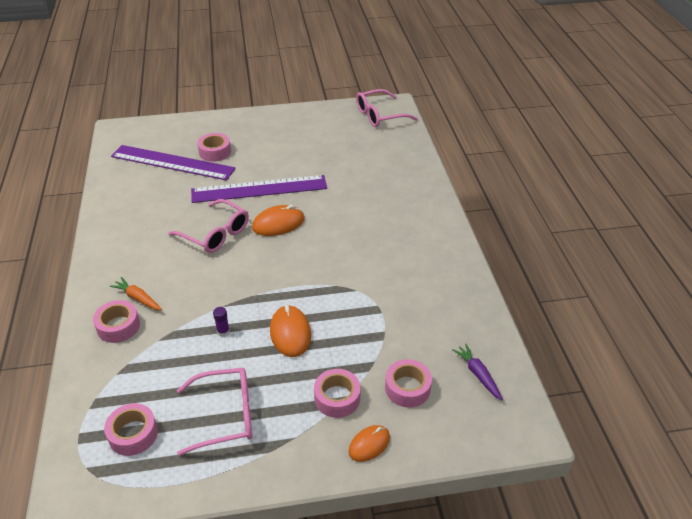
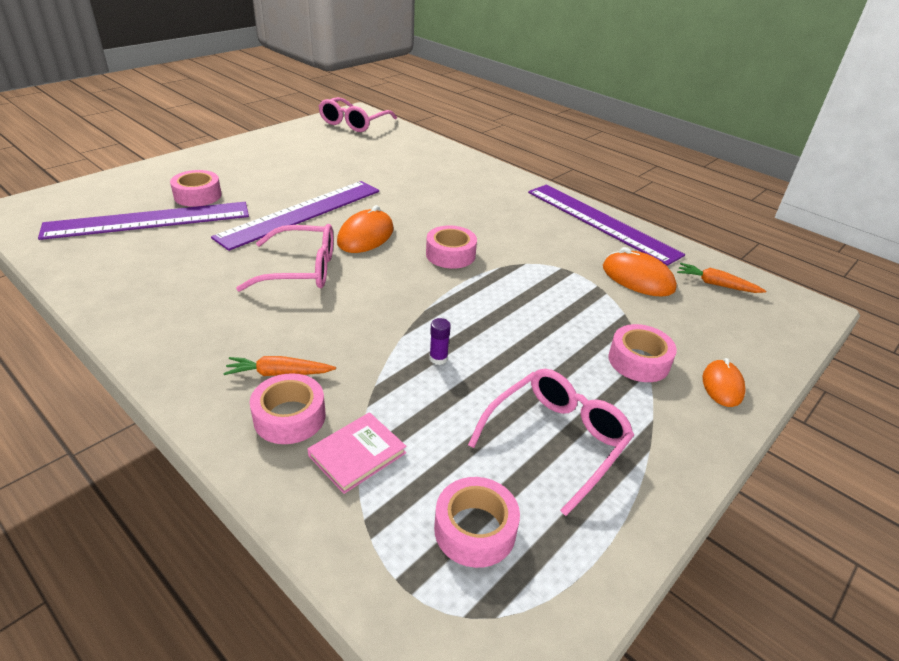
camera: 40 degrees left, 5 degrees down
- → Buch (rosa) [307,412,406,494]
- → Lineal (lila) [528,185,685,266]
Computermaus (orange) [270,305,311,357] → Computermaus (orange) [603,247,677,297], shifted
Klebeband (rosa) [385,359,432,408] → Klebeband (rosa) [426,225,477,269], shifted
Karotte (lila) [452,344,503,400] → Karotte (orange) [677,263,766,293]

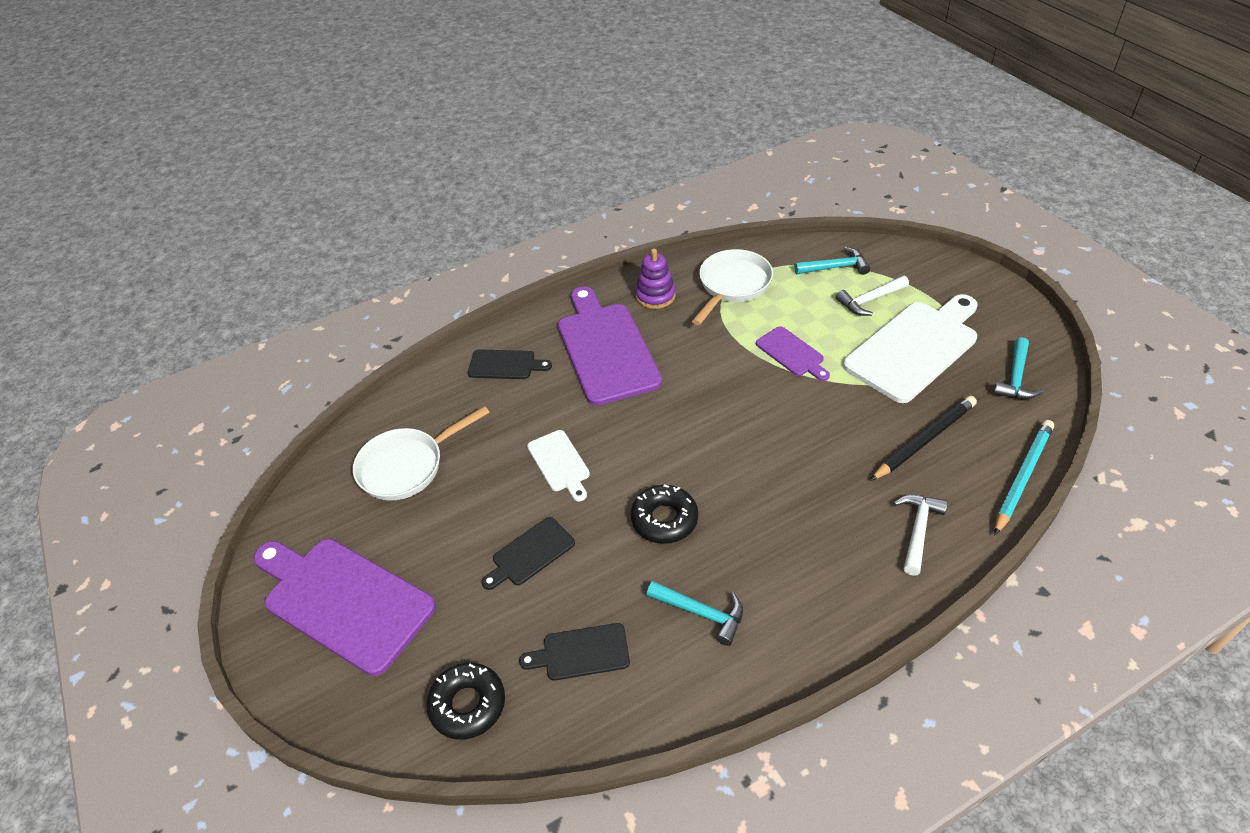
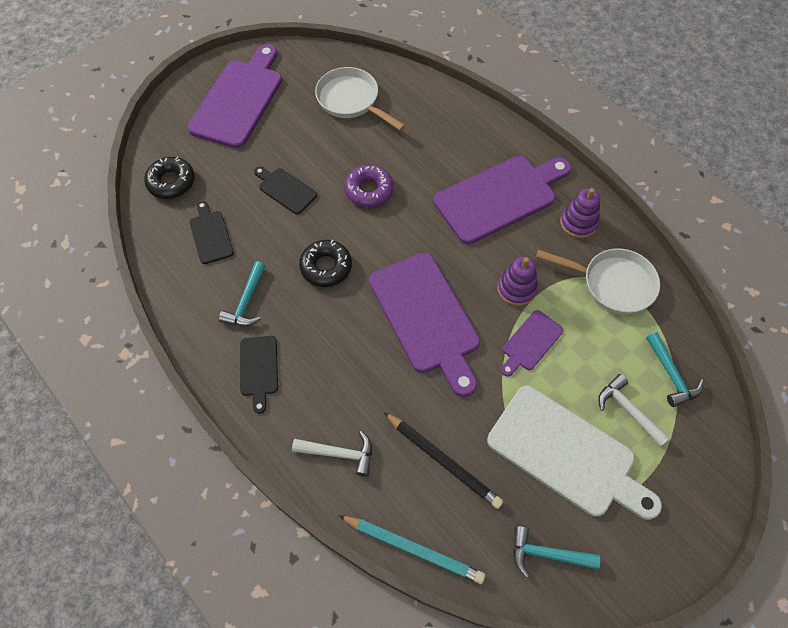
camera: 75 degrees right, 15 degrees up
- → Schneidebrett (lila) [369,253,480,397]
- → Stapelspielzeug (lila) [497,256,538,306]
Schneidebrett (schwarz) [468,349,552,379] → Schneidebrett (schwarz) [240,336,278,414], shifted
Schneidebrett (weiß) [527,430,590,502] → Donut (lila) [344,165,394,207]

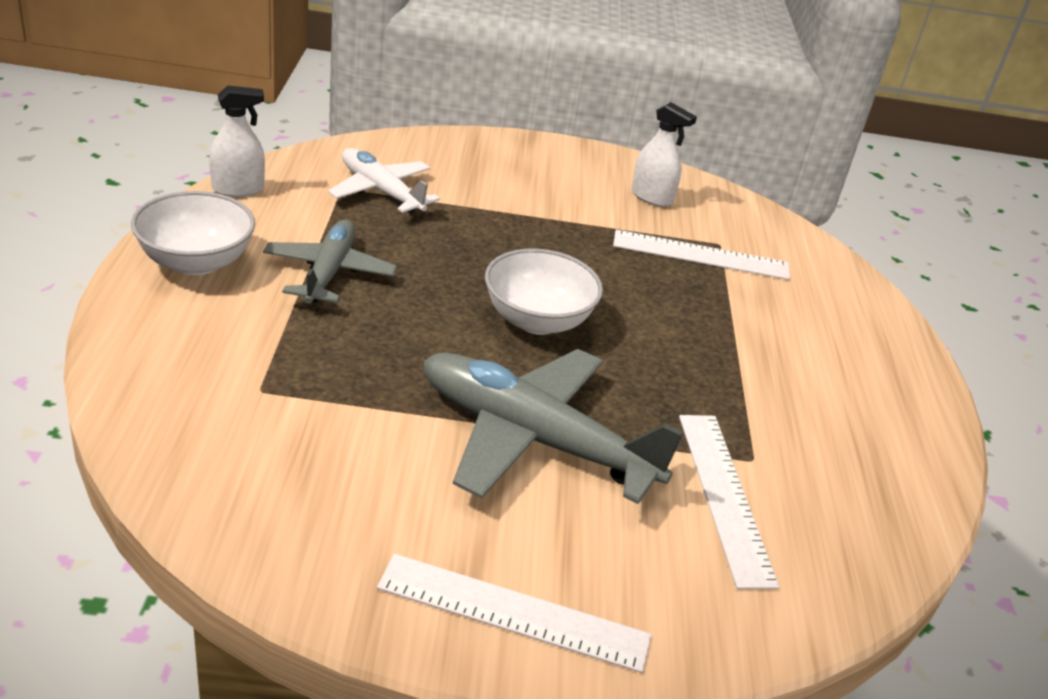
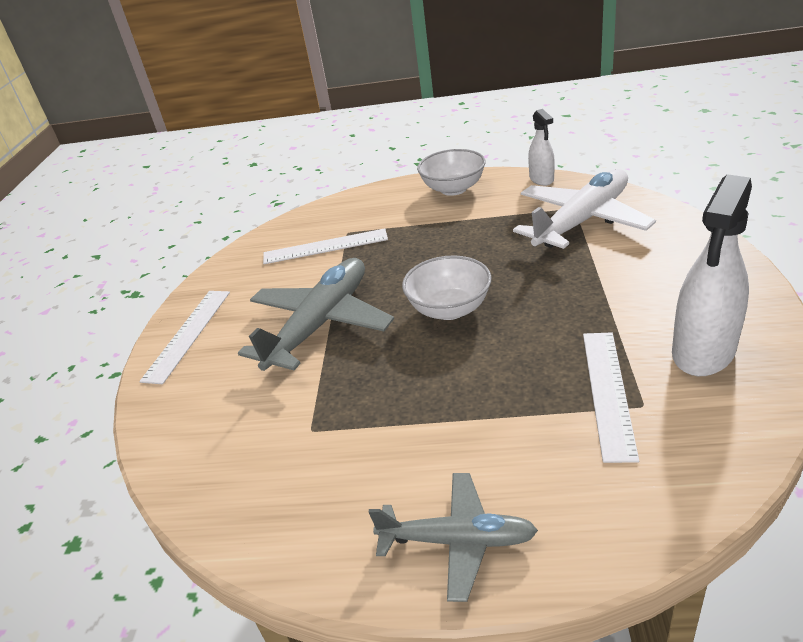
camera: 100 degrees right, 0 degrees up
Flugzeug (grau) [263,220,397,304] → Flugzeug (grau) [369,473,538,602], shifted
Lineal (weiß) [679,415,780,589] → Lineal (weiß) [263,228,388,264], shifted
Flugzeug (weiß) [328,148,440,213] → Flugzeug (weiß) [513,169,656,249], x1.62
Sprühflasche (weiß) [631,102,697,207] → Sprühflasche (weiß) [672,174,752,376], x1.78

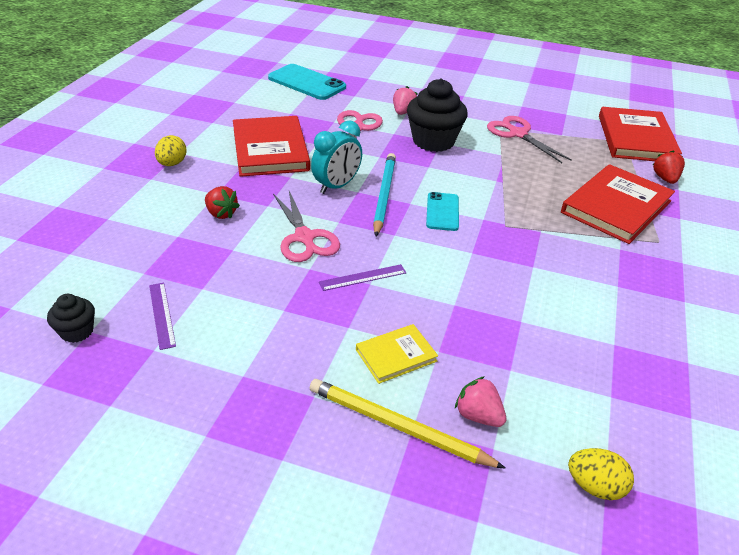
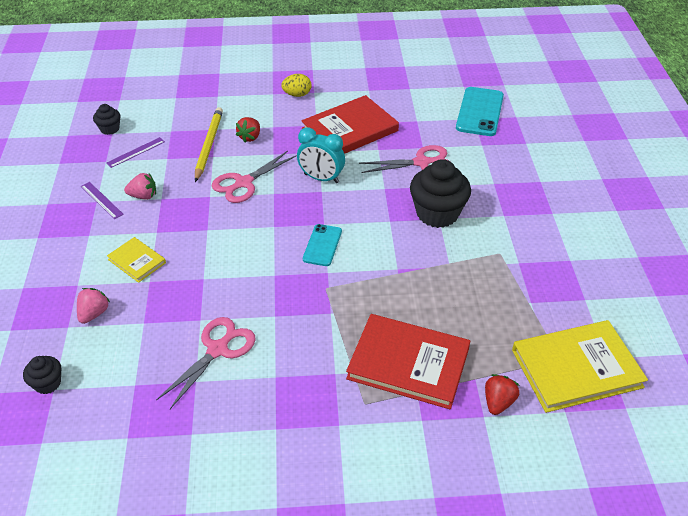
camera: 70 degrees right, 5 degrees up
Bleistift (türkis) [373,153,396,236] → -
Bleistift (gelb) [310,379,506,469] → Bleistift (gelb) [195,107,223,182], shifted
Lineal (lila) [319,264,406,291] → Lineal (lila) [81,182,124,219], shifted
Erdbeere (rosa) [393,86,418,115] → Erdbeere (rosa) [124,173,156,200], shifted
Schere (rosa) [487,116,572,163] → Schere (rosa) [156,317,256,409], shifted
Ei (gelb) [568,448,634,500] → Muffin (schwarz) [23,356,61,394]
Buch (rot) [599,107,682,161] → Buch (gelb) [512,320,648,413]
Handy (türkis) [426,192,459,231] → Handy (türkis) [303,224,342,266], 60 degrees counterclockwise
Erdbeere (rot) [653,150,685,184] → Erdbeere (rot) [485,374,520,415], 45 degrees counterclockwise

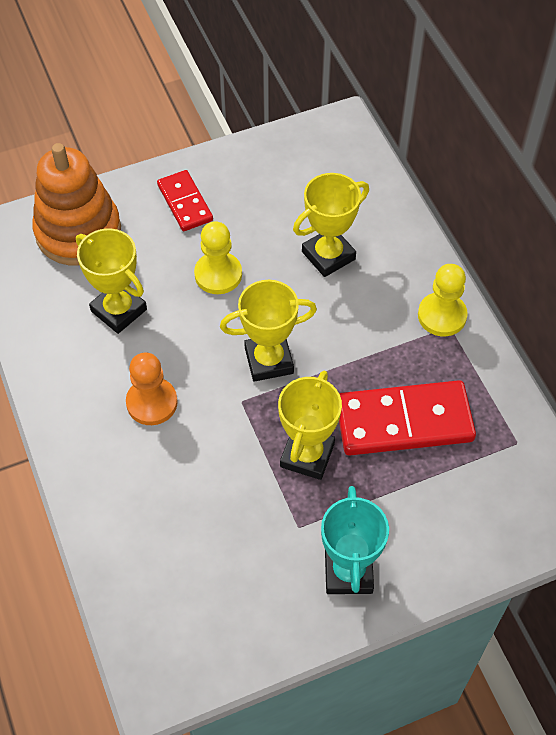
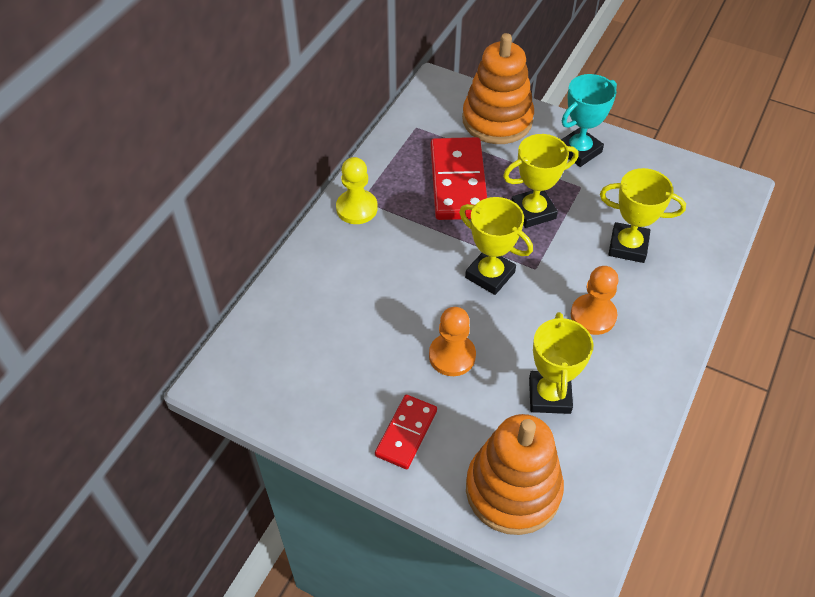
camera: 130 degrees left, 5 degrees down
- → Stapelspielzeug (orange) [462,33,534,144]
Pokal (gelb) [293,173,369,277] → Pokal (gelb) [600,168,686,263], shifted
Bauer (gelb) [194,221,242,294] → Bauer (orange) [429,307,476,376]
Dominostein (rot) [339,380,476,456] → Dominostein (rot) [430,137,487,220], 45 degrees clockwise

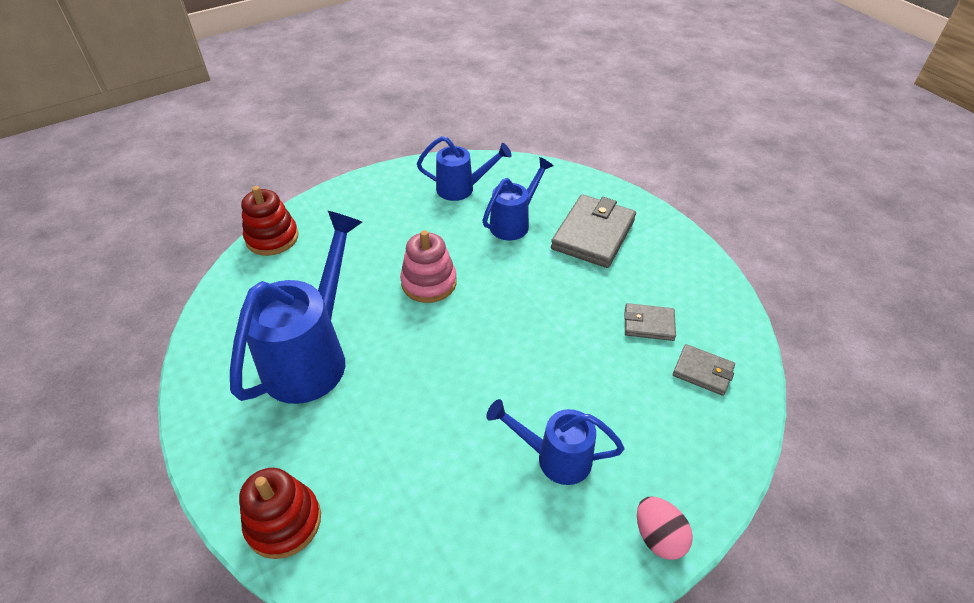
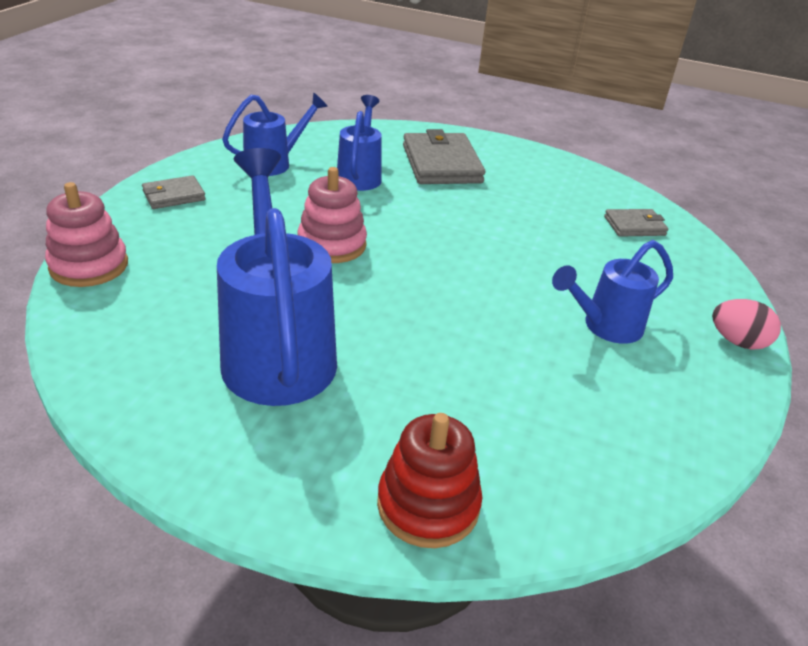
camera: 40 degrees left, 10 degrees down
Geldbörse (grau) [625,303,676,341] → Geldbörse (grau) [142,175,206,209], shifted
Stapelspielzeug (rot) [241,186,299,256] → Stapelspielzeug (rosa) [45,182,128,287]

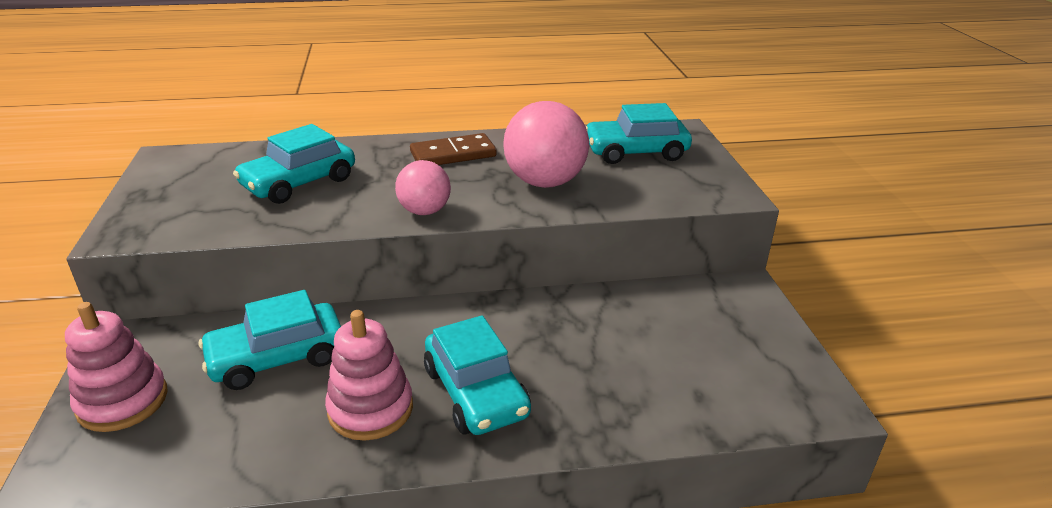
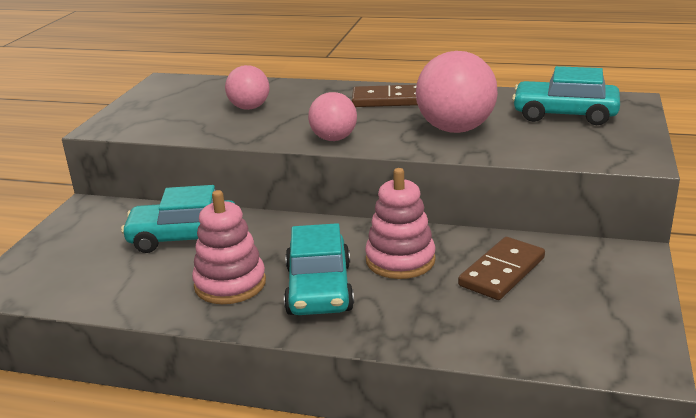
camera: 25 degrees right, 5 degrees down
- → Dominostein (braun) [458,237,545,300]
Stapelspielzeug (rosa) [65,302,167,432] → Stapelspielzeug (rosa) [365,168,436,279], shifted
Auto (türkis) [233,124,355,204] → Ball (rosa) [225,65,269,110]

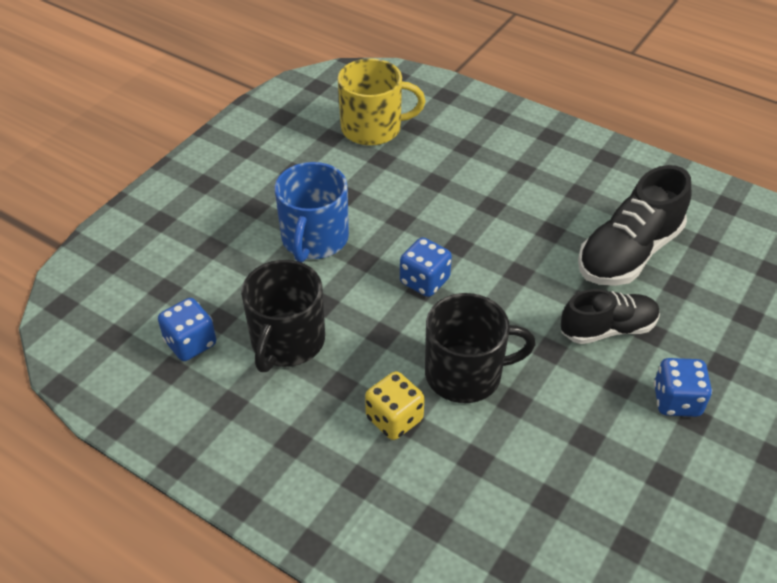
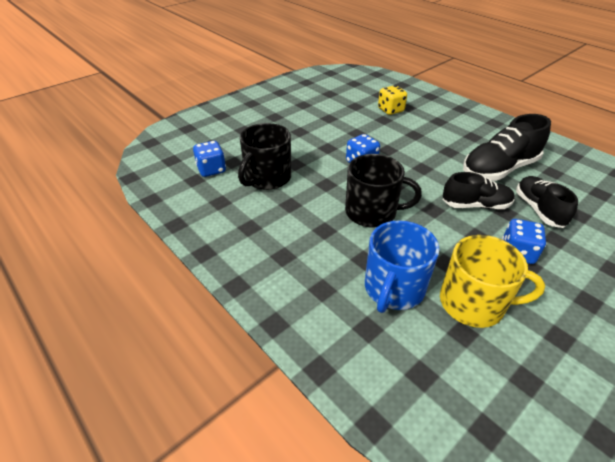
camera: 15 degrees right, 5 degrees down
- → Schuh (schwarz) [516,176,578,228]
Tasse (blau) [274,162,349,263] → Tasse (blau) [365,220,440,313], shifted
Tasse (gelb) [338,58,426,146] → Tasse (gelb) [440,235,545,328], shifted
Spielwürfel (gelb) [365,371,425,440] → Spielwürfel (gelb) [378,85,407,115], shifted

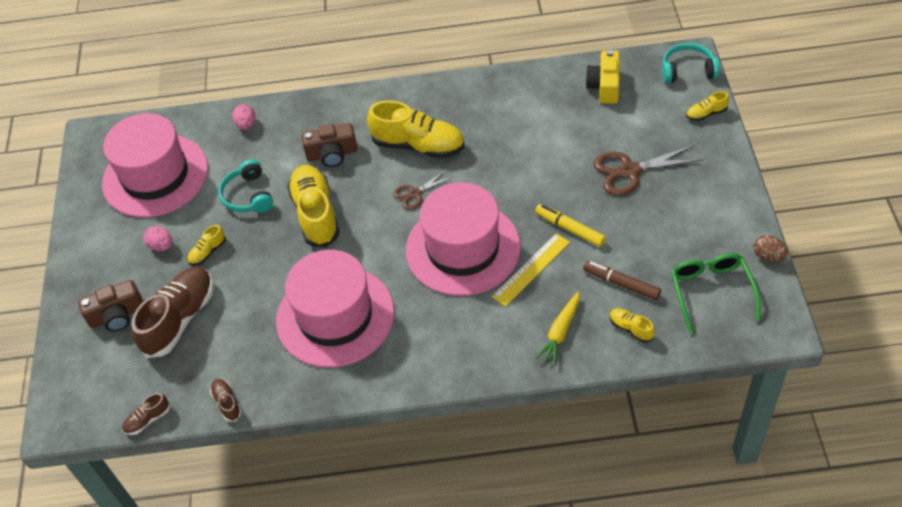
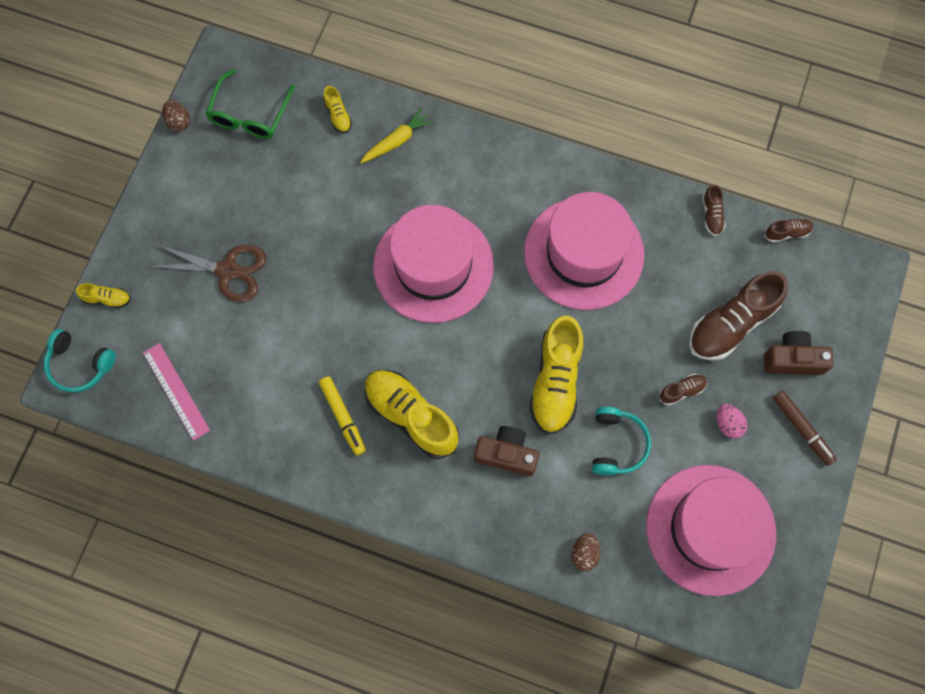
camera: 160 degrees left, 20 degrees up
Schere (braun) [394,170,454,210] → -
Lineal (gelb) [492,233,570,307] → -
Filzstift (gelb) [535,204,606,247] → Filzstift (gelb) [319,376,366,455], shifted
Filzstift (braun) [583,261,661,300] → Filzstift (braun) [773,391,837,466], shifted
Kamera (gelb) [585,50,620,104] → Lineal (rosa) [143,343,210,441]
Schuh (gelb) [187,225,226,265] → Schuh (braun) [659,374,707,406]
Ei (rosa) [232,104,255,130] → Ei (braun) [571,533,600,571]

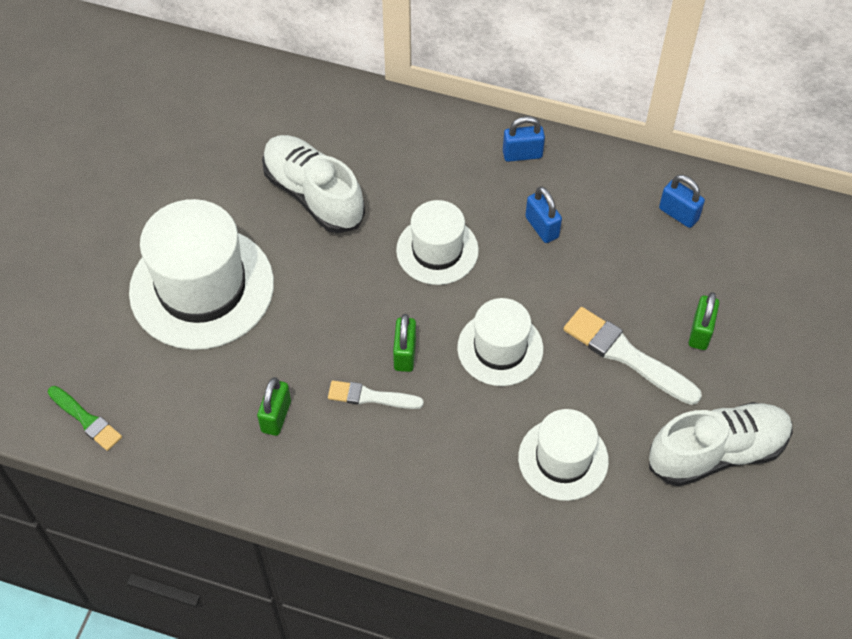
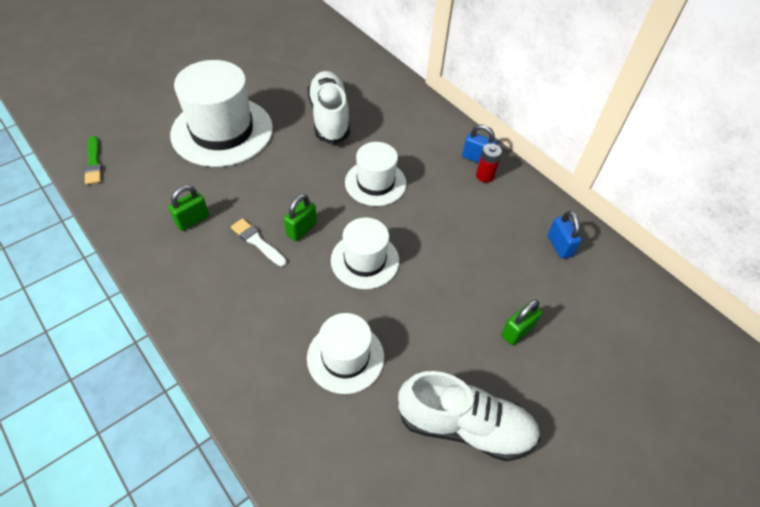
camera: 30 degrees right, 5 degrees down
Vorhängeschloss (blau) [525,186,562,243] → -
Pinsel (weiß) [564,307,702,405] → -
- → Batterie (rot) [476,143,502,182]

